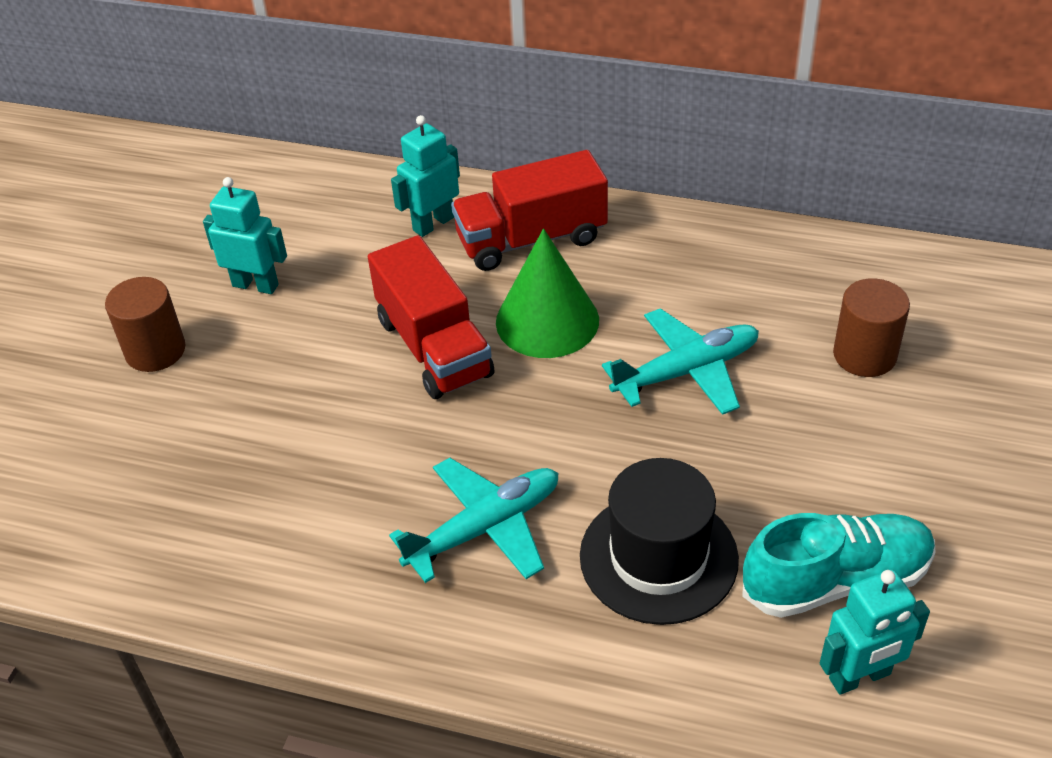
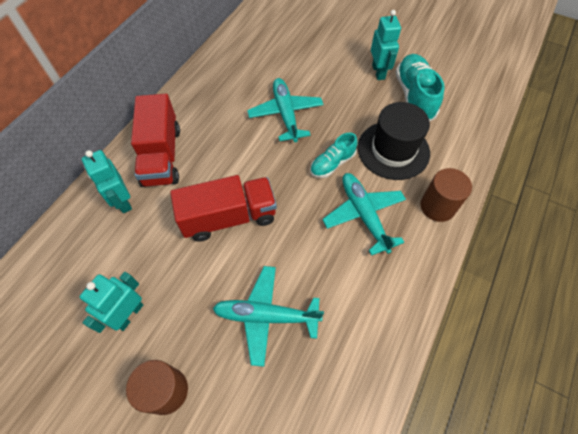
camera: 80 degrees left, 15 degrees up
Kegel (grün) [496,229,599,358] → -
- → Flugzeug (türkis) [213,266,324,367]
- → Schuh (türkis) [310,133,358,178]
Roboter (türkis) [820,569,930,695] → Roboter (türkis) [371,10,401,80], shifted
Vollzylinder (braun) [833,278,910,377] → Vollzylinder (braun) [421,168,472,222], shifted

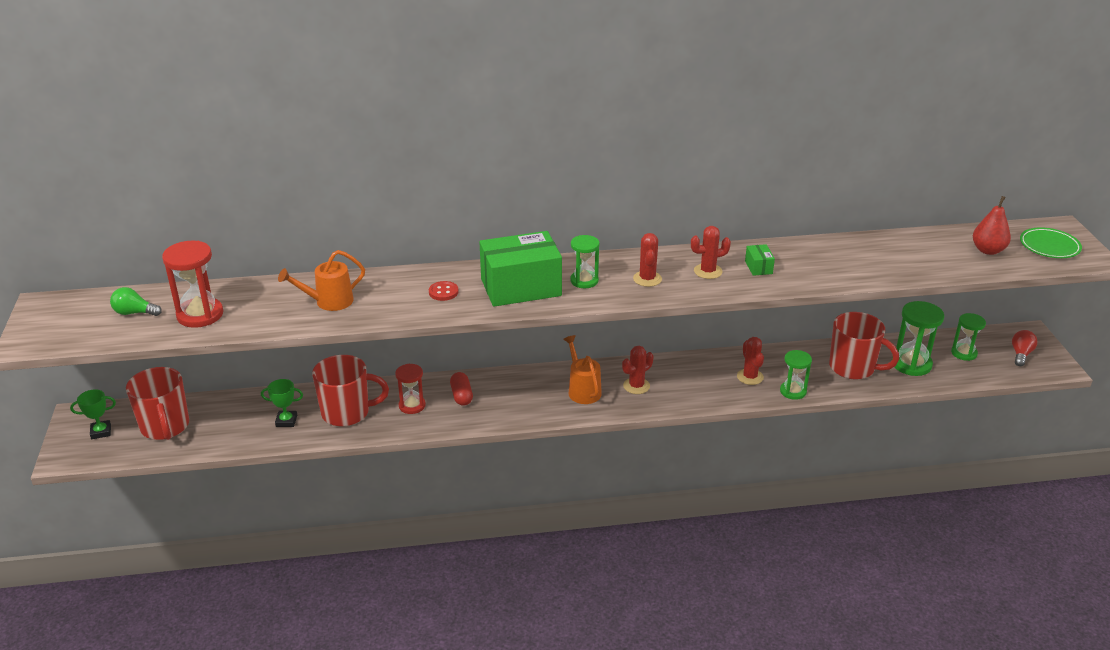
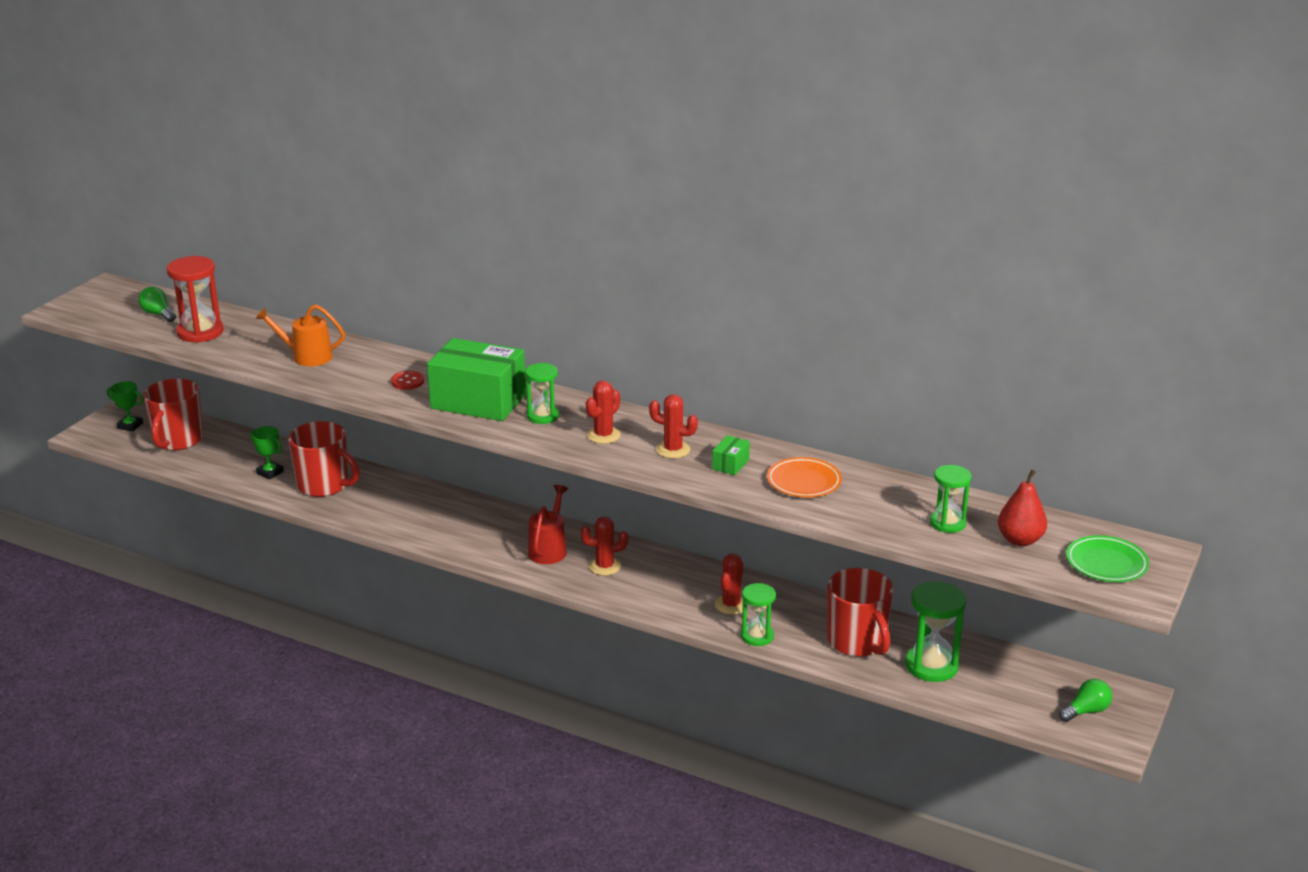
camera: 35 degrees right, 5 degrees down
Sanduhr (rot) [395,364,426,414] → -
Kapsel (rot) [450,372,473,406] → -
- → Teller (orange) [767,457,842,497]
Sanduhr (grün) [951,313,986,361] → Sanduhr (grün) [930,465,971,533], shifted
Gießkanne (orange) [563,335,602,404] → Gießkanne (rot) [528,485,568,564]
Glühbirne (rot) [1012,330,1038,366] → Glühbirne (grün) [1059,679,1112,722]

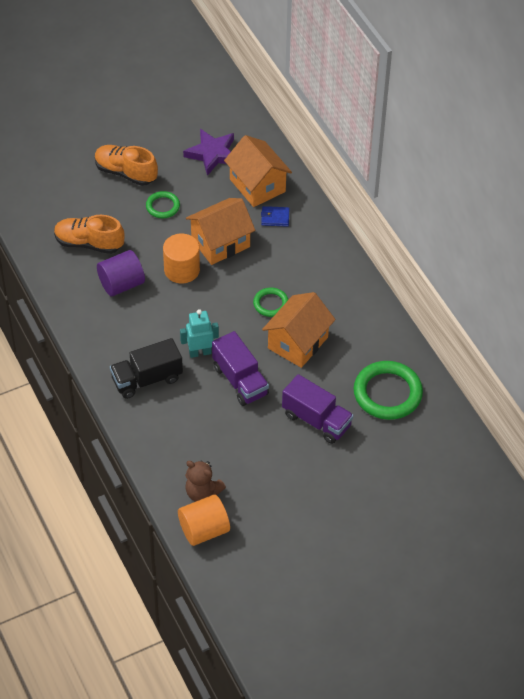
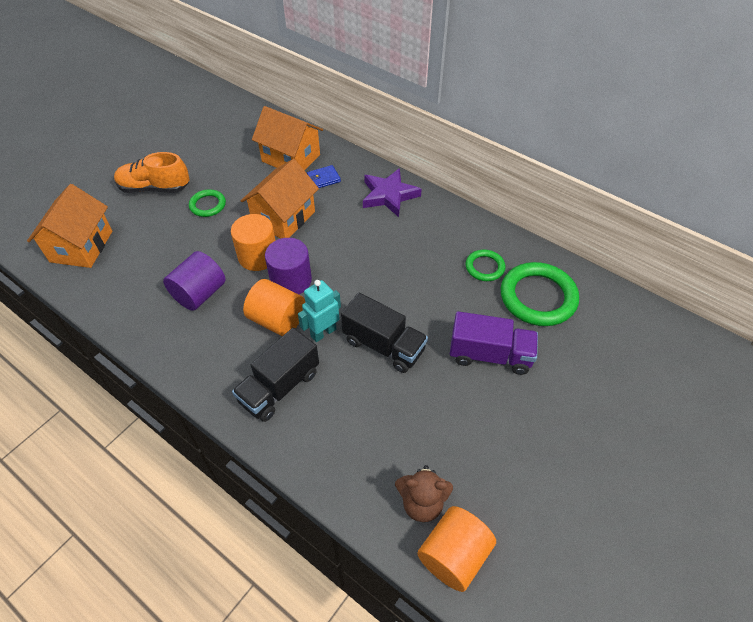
camera: 25 degrees left, 0 degrees up
Schuh (orange) [54,215,125,254] → -
- → Vollzylinder (orange) [243,279,305,336]
- → Vollzylinder (lila) [265,238,312,294]
Stern (lila) [183,129,234,176] → Stern (lila) [363,168,422,217], shifted
Ring (grün) [253,288,288,317] → Ring (grün) [466,250,505,281], shifted
Haus (orange) [262,292,335,368] → Haus (orange) [27,184,112,268], shifted
Lastwagen (lila) [212,331,269,406] → Lastwagen (schwarz) [341,293,428,373]

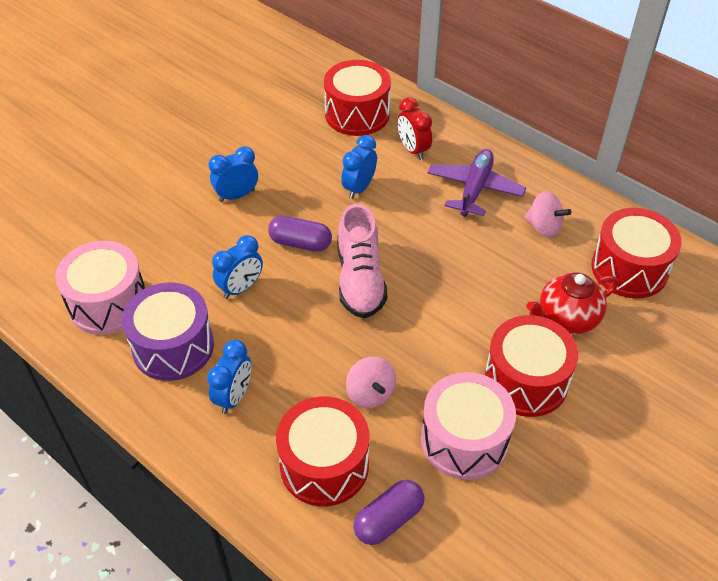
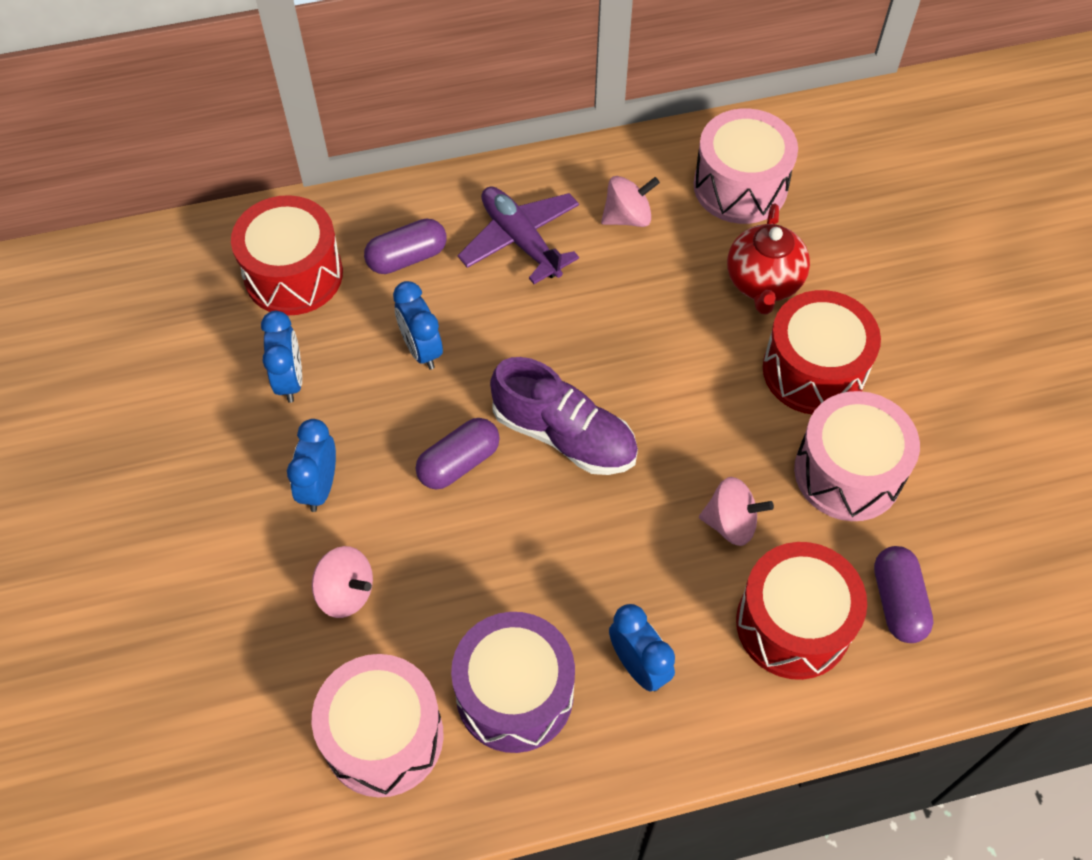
camera: 55 degrees left, 10 degrees up
- → Kreisel (rosa) [312,546,373,618]
Wecker (blau) [212,235,263,299] → Wecker (blau) [261,311,302,403], shifted
Wecker (rot) [397,97,432,160] → Kapsel (lila) [364,219,447,274]
Schuh (rosa) [337,204,387,318] → Schuh (lila) [490,357,638,475]
Trommel (rot) [591,208,682,298] → Trommel (rosa) [694,108,798,224]

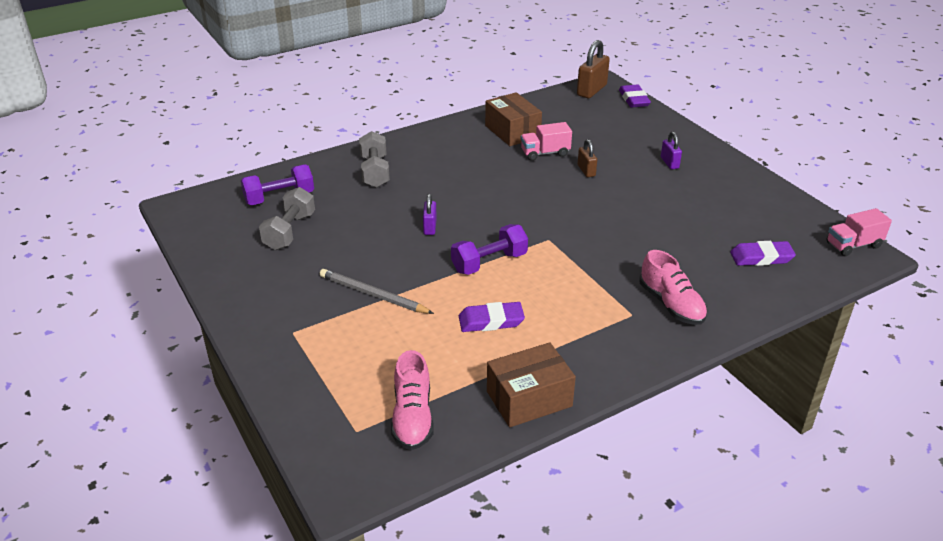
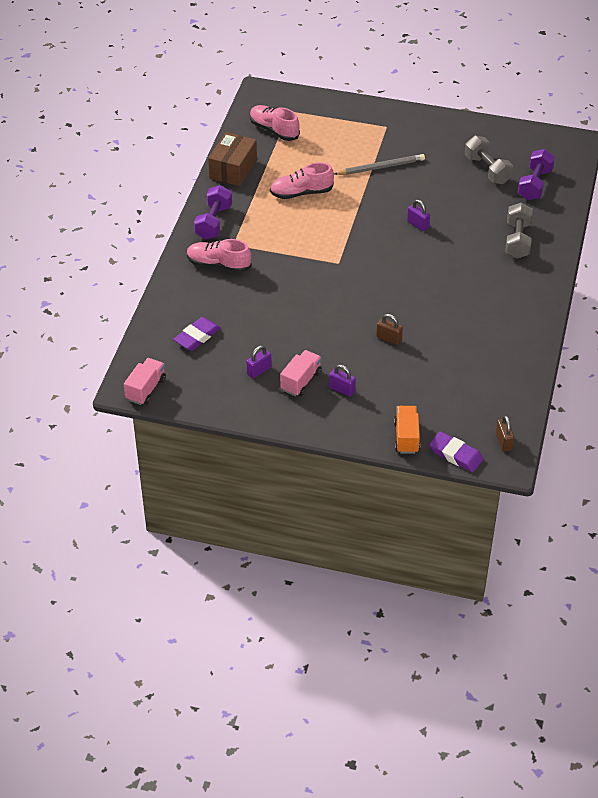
camera: 135 degrees right, 10 degrees up
Schachtel (braun) [485,92,542,146] → -
- → Vorhängeschloss (lila) [246,346,272,378]
- → Lastwagen (orange) [394,406,420,454]
Hantel (lila) [451,224,528,275] → Hantel (lila) [194,185,232,240], shifted
Lastwagen (rosa) [521,122,572,161] → Lastwagen (rosa) [280,350,322,396], shifted
Radiergummi (lila) [459,302,525,332] → Schuh (rosa) [270,162,334,199]
Hantel (grau) [359,131,390,188] → Hantel (grau) [505,203,533,258], 60 degrees clockwise
Vorhängeschloss (braun) [577,40,610,98] → Vorhängeschloss (braun) [496,415,514,452], x0.58

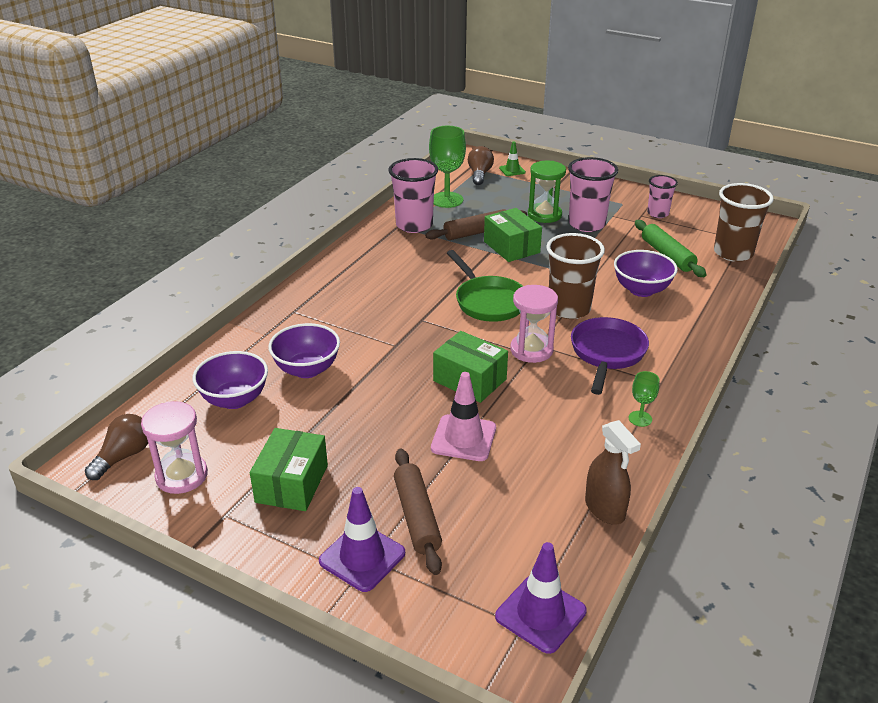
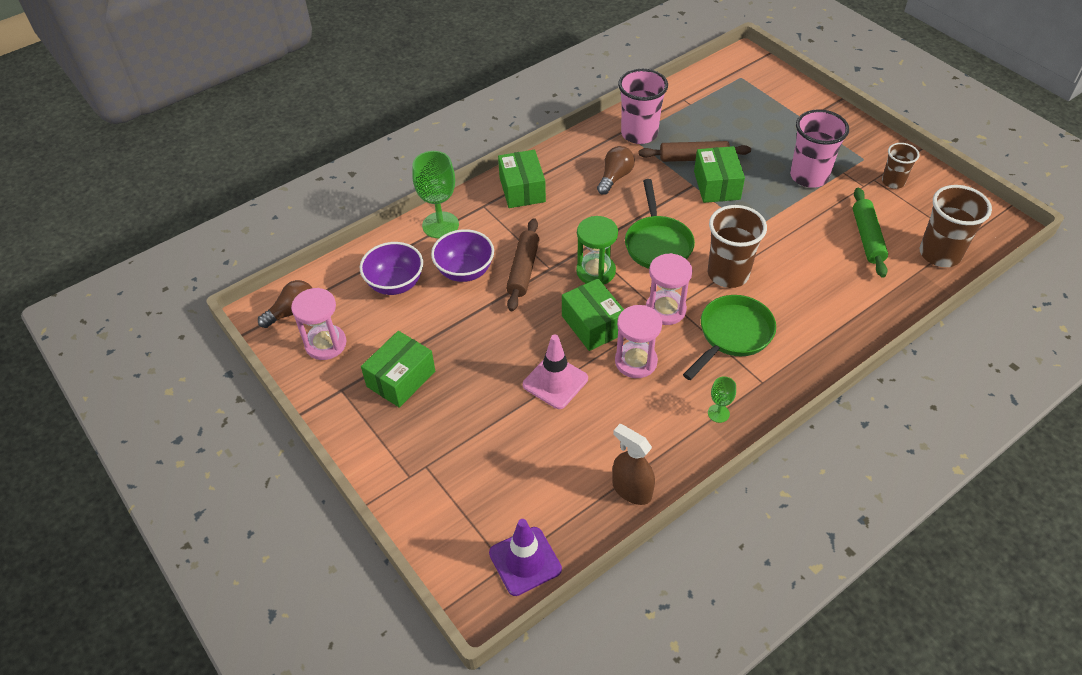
camera: 25 degrees right, 15 degrees up
Leitkegel (lila) [319,487,405,592] → -
Leitkegel (grün) [499,141,526,176] → -
Schüssel (lila) [614,250,678,297] → -
- → Schachtel (grün) [498,150,546,208]
- → Sanduhr (rosa) [615,305,662,378]
Nudelholz (braun) [394,449,442,575] → Nudelholz (braun) [506,218,540,311], shifted
Kelch (grün) [429,126,466,208] → Kelch (grün) [412,151,459,238], shifted
Glühbirne (braun) [468,146,494,185] → Glühbirne (braun) [597,146,635,195], shifted
Sanduhr (grün) [528,161,566,223] → Sanduhr (grün) [576,216,618,285], shifted
Pfanne (lila) [571,317,649,395] → Pfanne (grün) [683,295,776,380]
Becher (rosa) [647,175,678,218] → Becher (braun) [882,143,920,189]
Sprühflasche (braun) [585,420,641,524] → Sprühflasche (braun) [612,424,655,505], 135 degrees clockwise

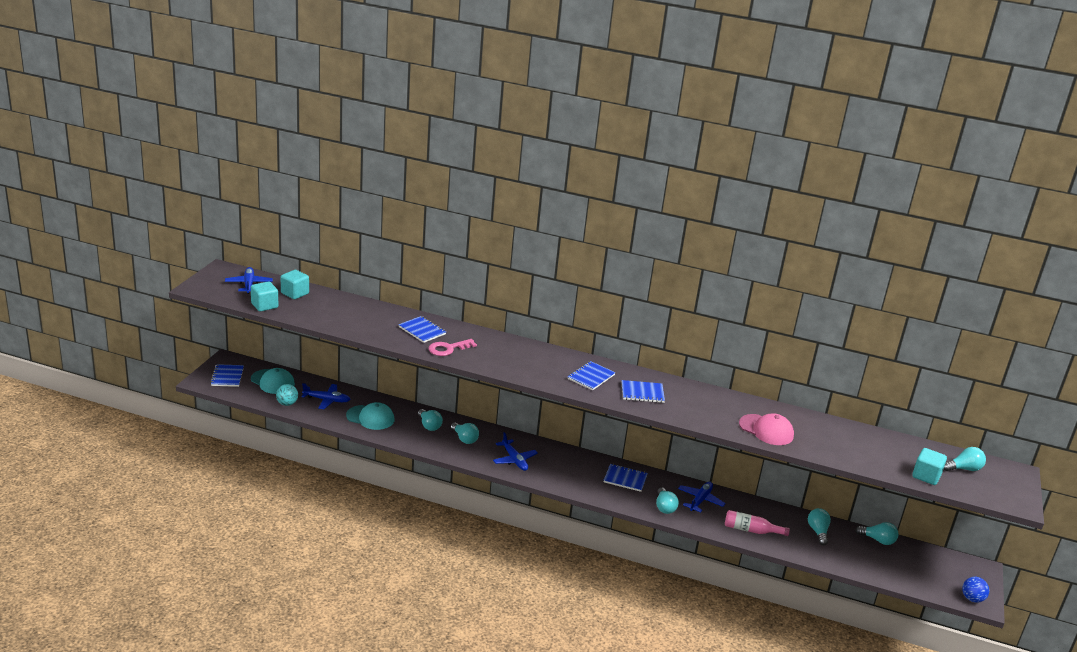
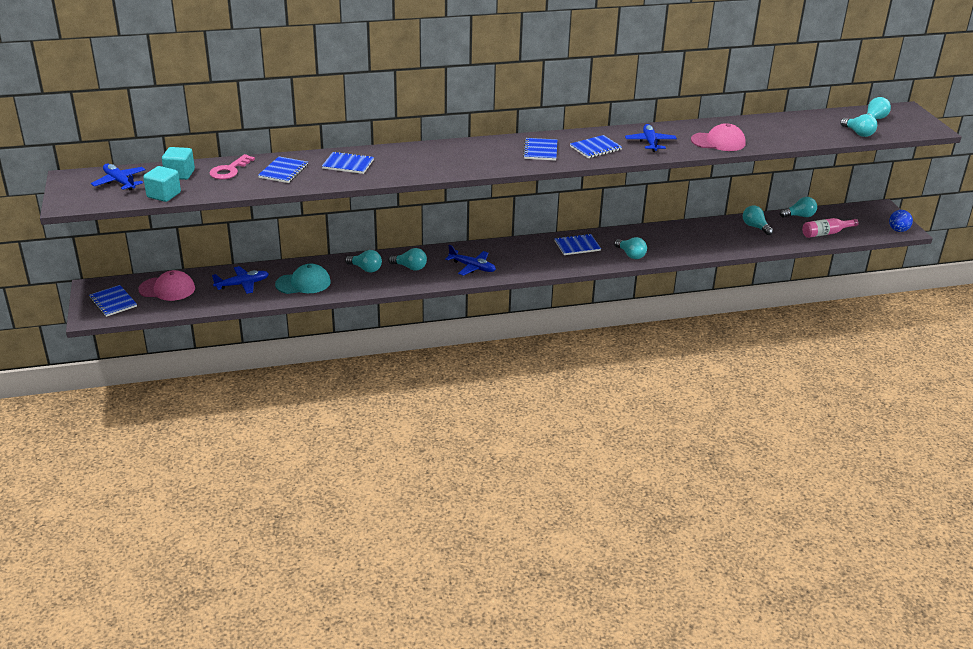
camera: 30 degrees left, 5 degrees up
Ball (türkis) [276,384,298,406] → -
- → Notizbuch (blau) [258,156,308,183]
Schlüssel (rosa) [429,339,477,356] → Schlüssel (rosa) [209,154,255,180], shifted
Flugzeug (blau) [678,482,726,512] → Flugzeug (blau) [625,124,677,152], shifted
Flasche (rosa) [725,510,790,536] → Flasche (rosa) [802,218,858,238], shifted
Kubus (türkis) [912,448,947,485] → Glühbirne (türkis) [840,114,877,137]
Kappe (türkis) [251,368,295,394] → Kappe (rosa) [138,270,195,301]

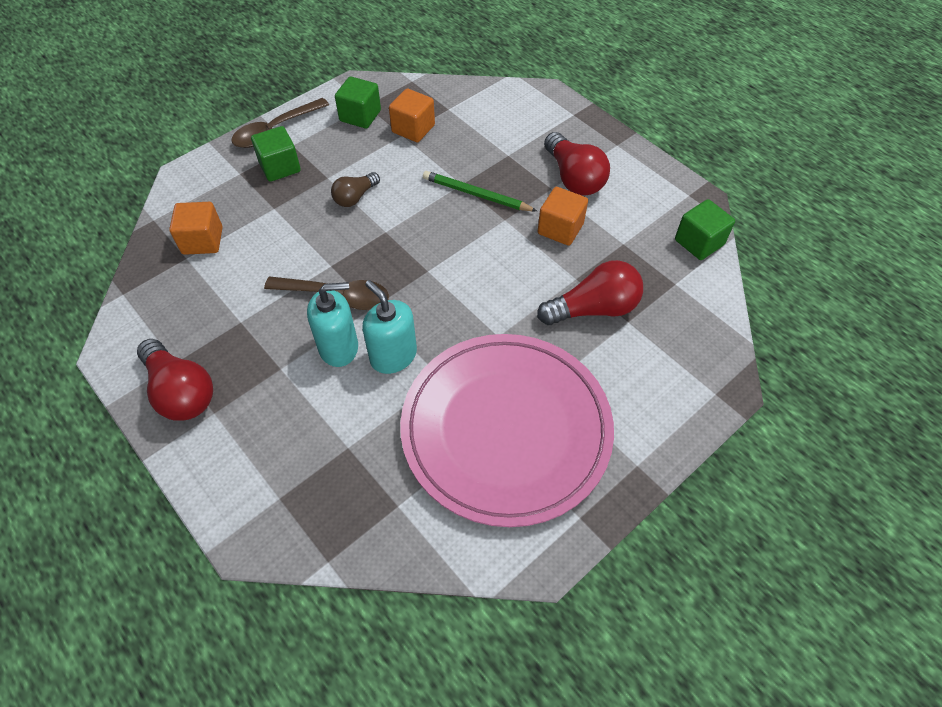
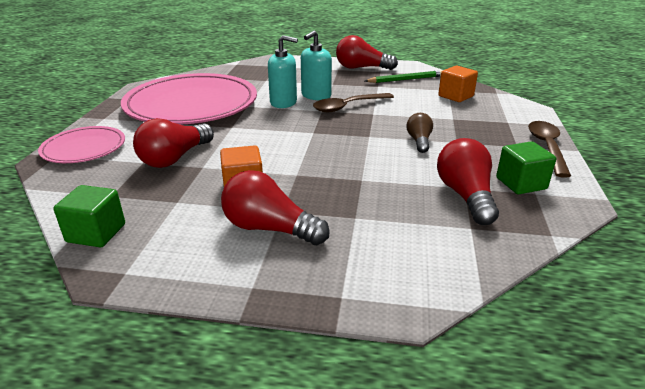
camera: 140 degrees right, 25 degrees down
Kubus (grün) [251,126,301,182] → -
- → Teller (rosa) [38,126,125,163]
Bleistift (grün) [423,171,537,211] → Bleistift (grün) [365,70,443,83], shifted
Kubus (orange) [389,89,435,142] → Glühbirne (rot) [437,138,499,225]

